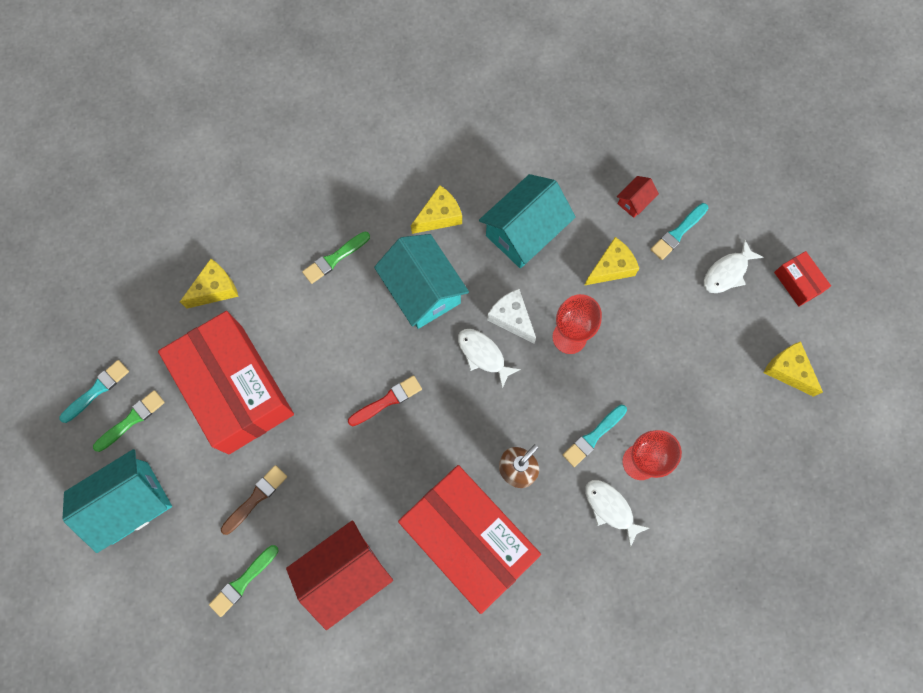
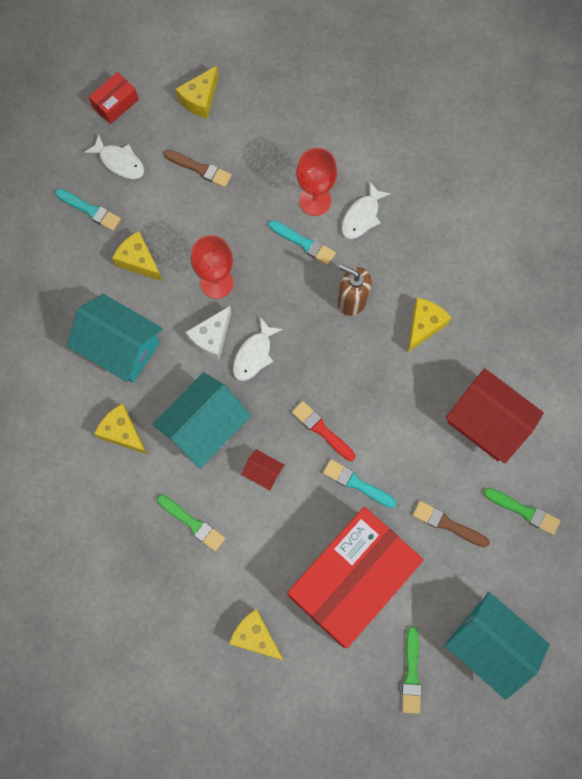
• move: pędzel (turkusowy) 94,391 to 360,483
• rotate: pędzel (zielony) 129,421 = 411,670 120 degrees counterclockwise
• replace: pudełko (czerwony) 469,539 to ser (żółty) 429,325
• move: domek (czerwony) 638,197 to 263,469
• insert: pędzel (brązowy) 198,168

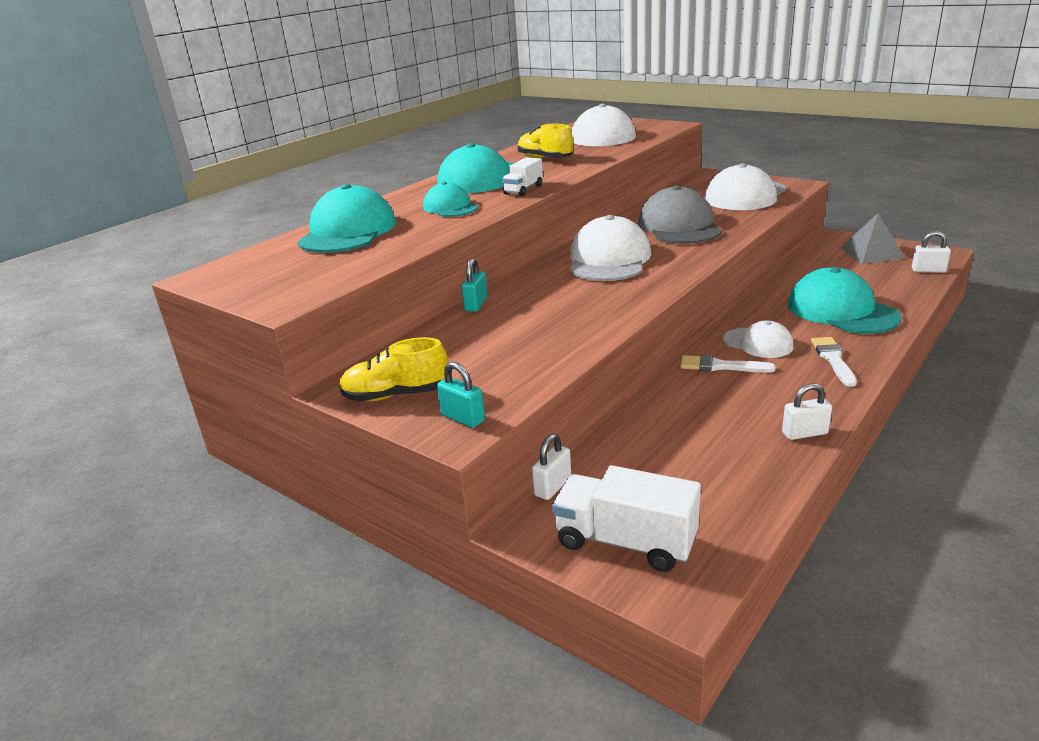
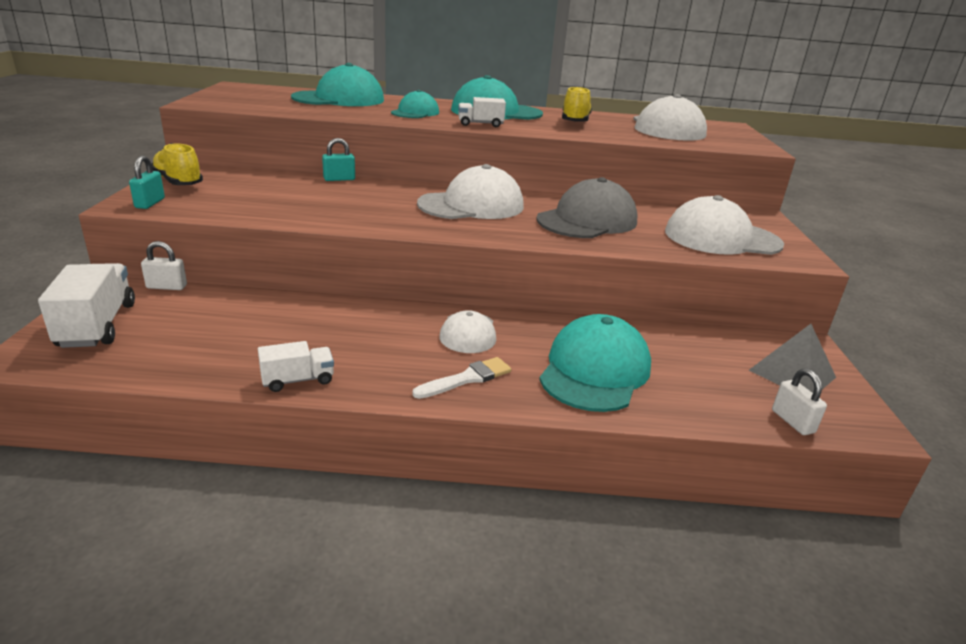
• delete: pędzel (biały) 728,363
• replace: kłódka (biały) 807,411 to ciężarówka (biały) 296,366

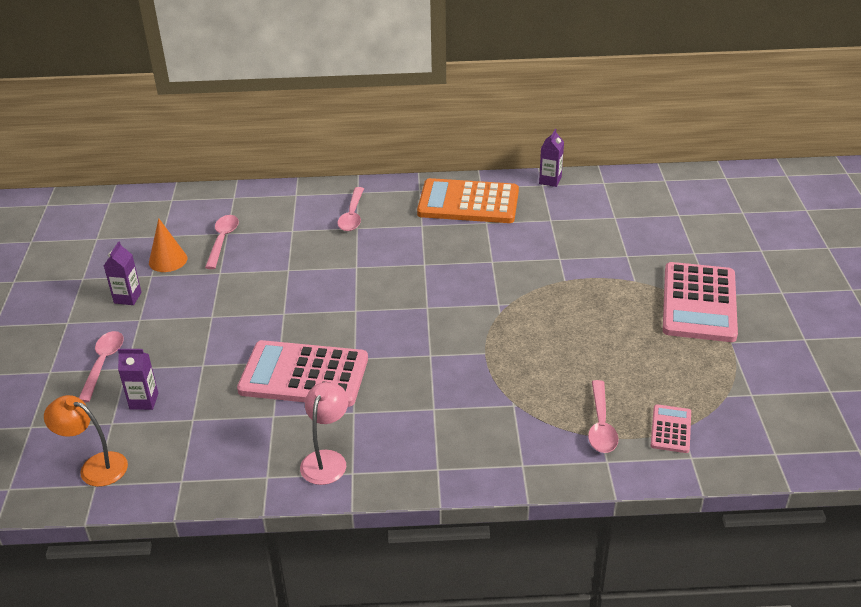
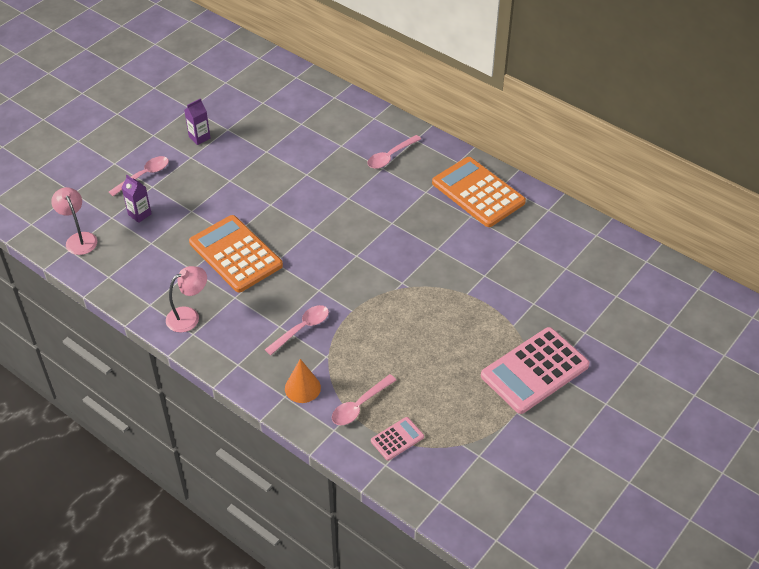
• recolor: lampka (pomarańczowy) 86,441 to lampka (różowy) 74,221
• move: stożek (pomarańczowy) 168,245 to 303,381
• move: łyżka (różowy) 222,242 to 297,330
• recolor: kalkulator (różowy) 302,373 to kalkulator (pomarańczowy) 236,253
• delete: karton mleka (fioletowy) 551,158

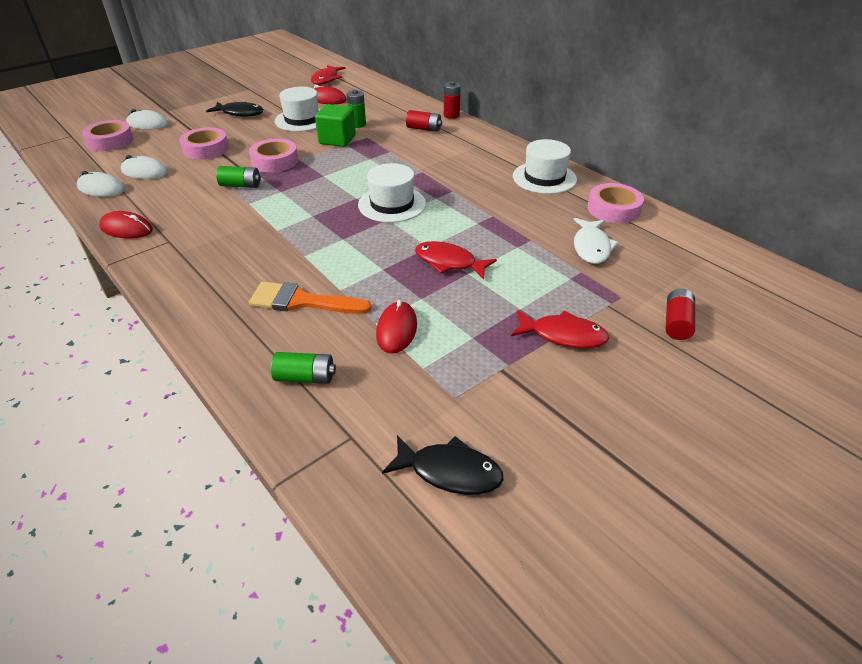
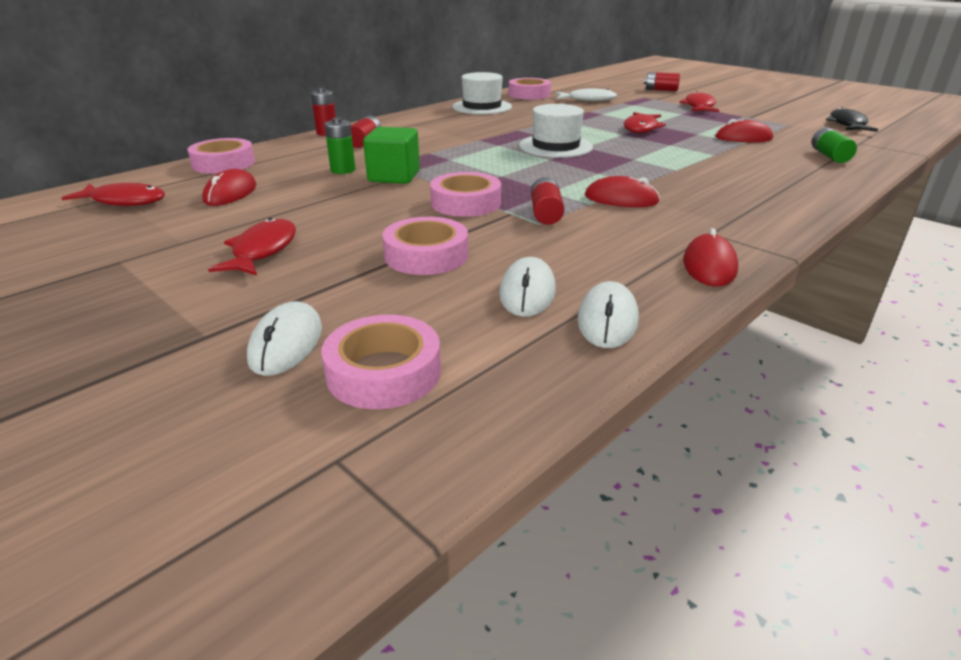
• recolor: ryba (czarny) 235,109 to ryba (czerwony) 252,246
• recolor: bateria (zielony) 238,177 to bateria (czerwony) 547,201
• delete: pędzel (pomarańczowy) 310,298
• delete: kapelusz (biały) 297,109
• insert: taśma klejąca (różowy) 221,156
• insert: myszka (czerwony) 622,191

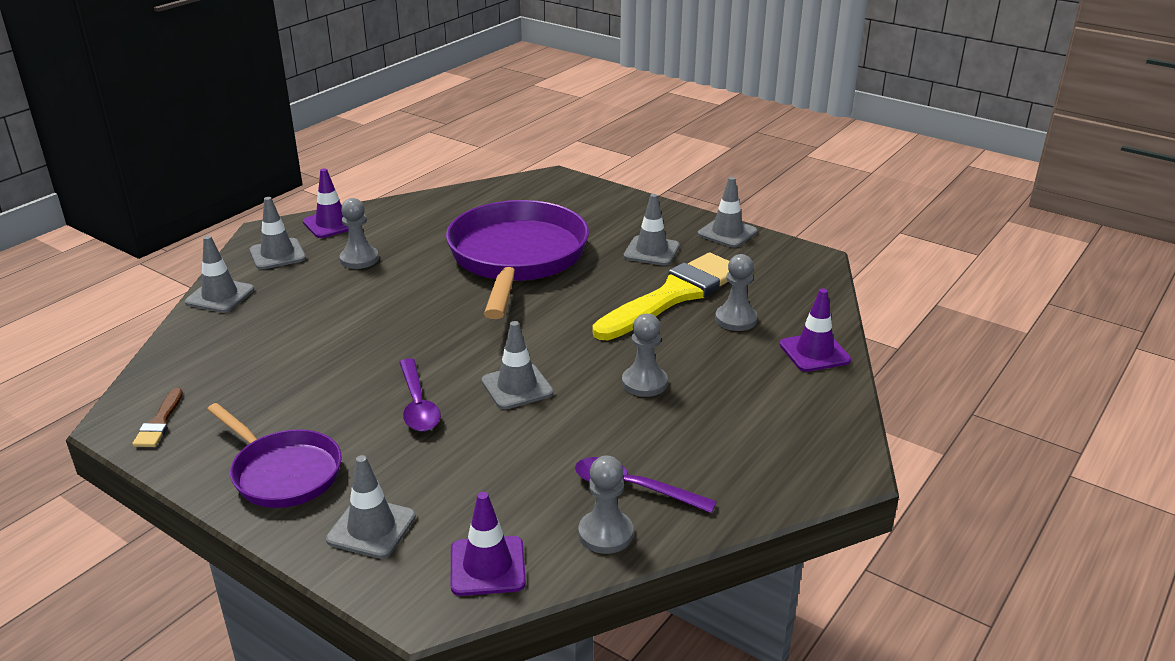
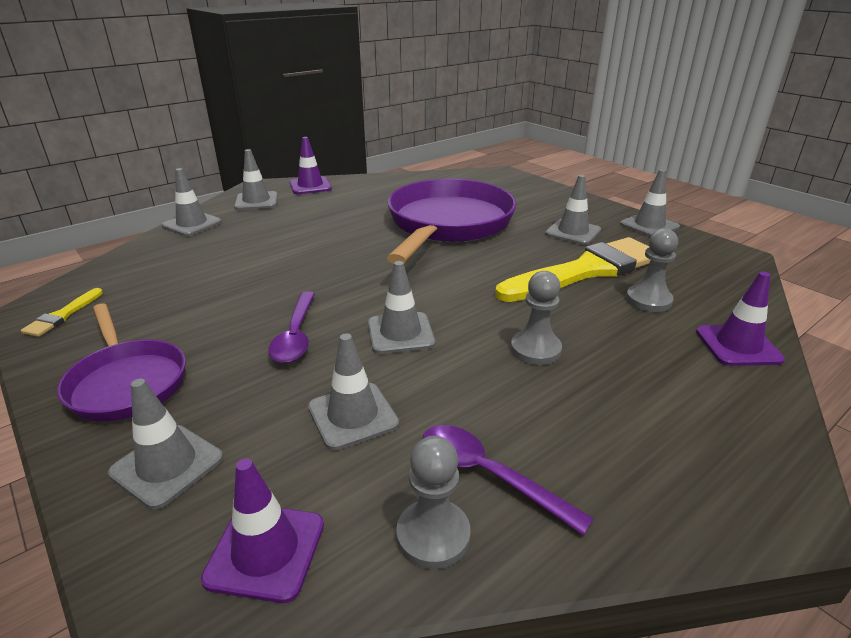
• recolor: pędzel (brązowy) 157,417 to pędzel (żółty) 62,312
• delete: pionek (szary) 359,233
• insert: pachołek (szary) 353,391

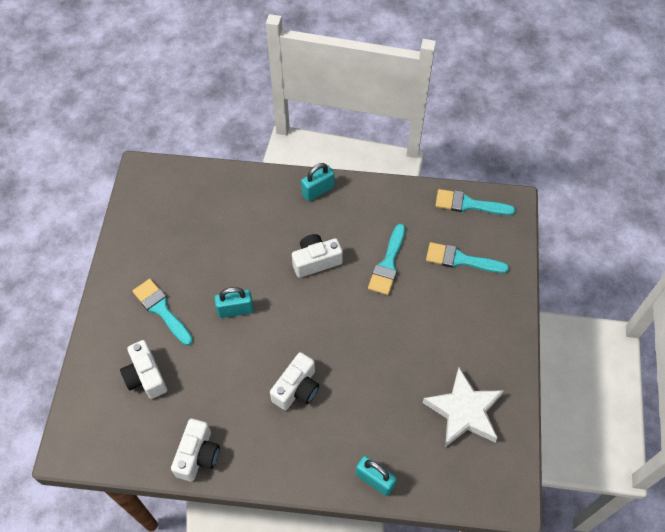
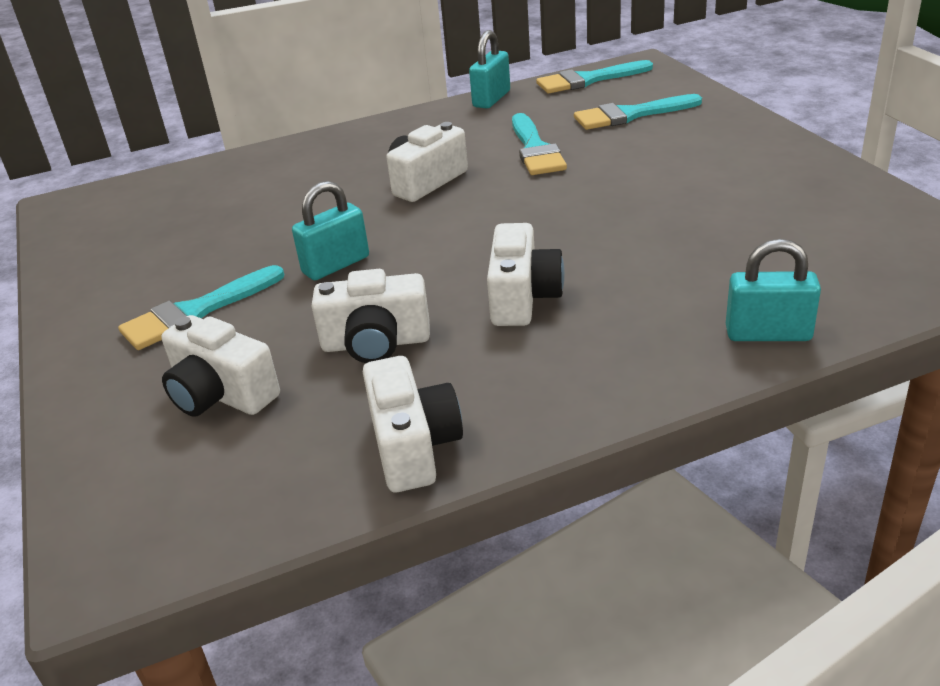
• rotate: pędzel (turkusowy) 163,312 = 201,307 60 degrees counterclockwise
• move: kłódka (turkusowy) 317,182 to 489,69
• delete: gwiazda (biały) 462,407
• insert: aparat fotograficzny (biały) 371,316

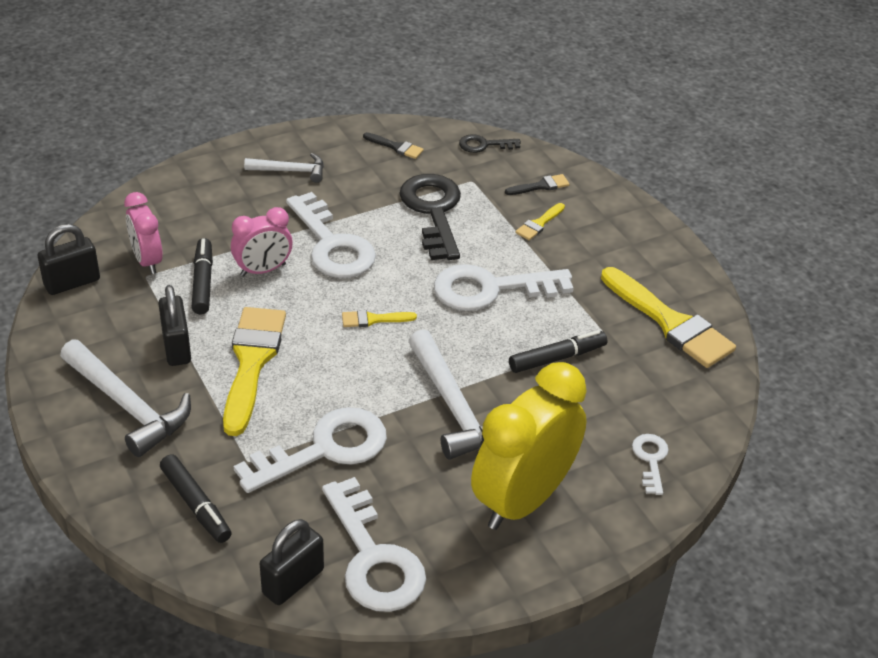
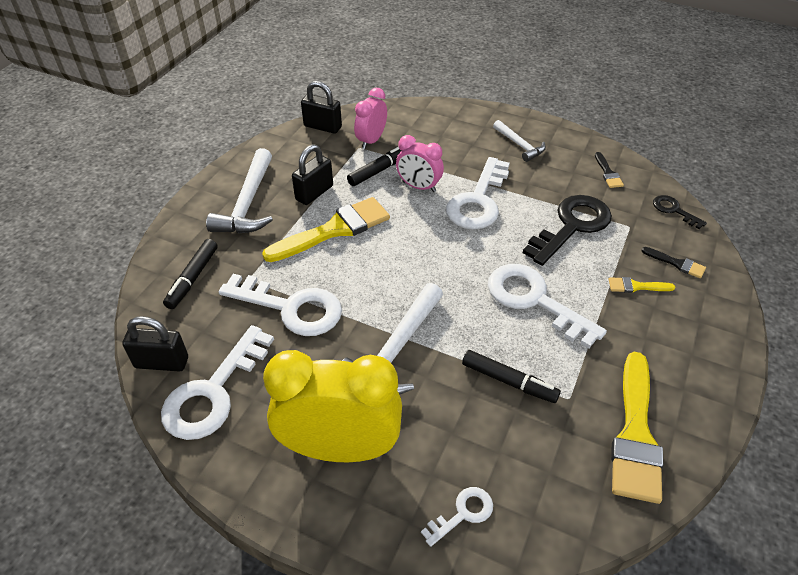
• delete: pędzel (żółty) 379,318

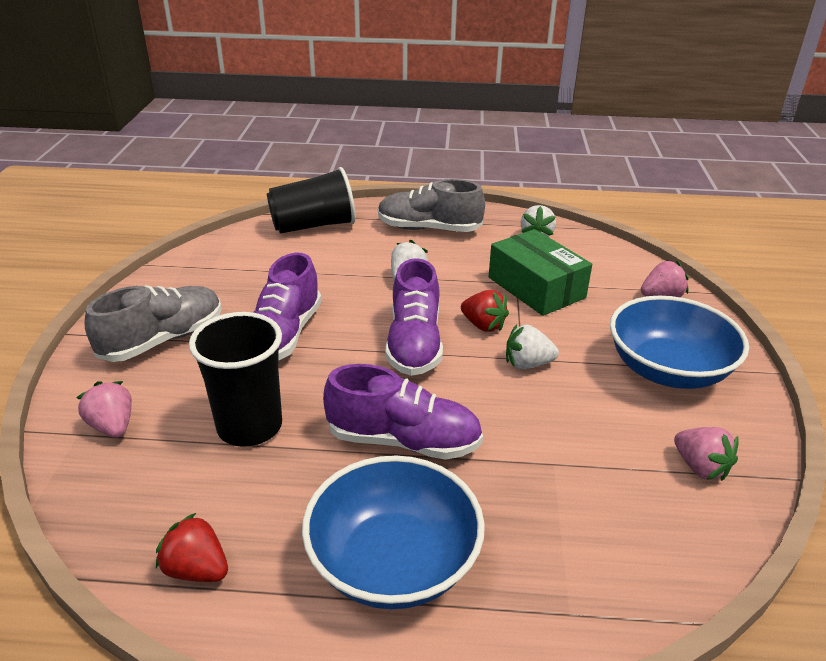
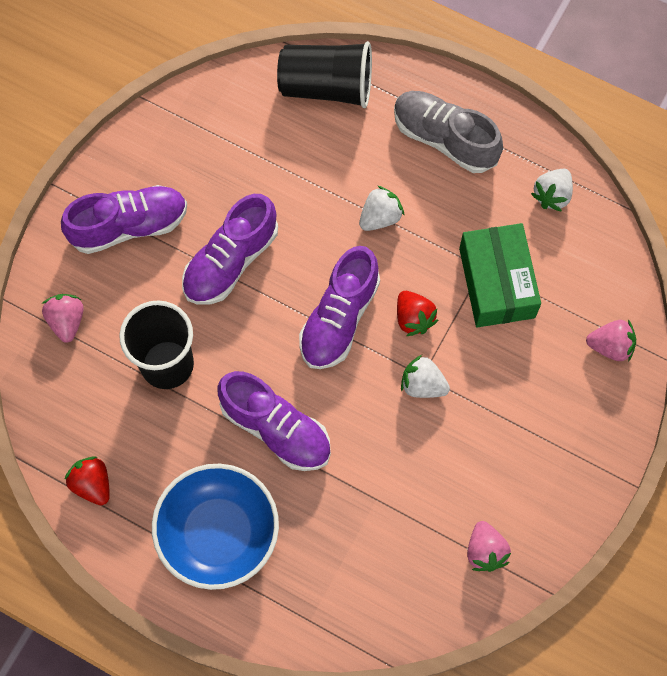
• recolor: but (szary) 153,323 to but (fioletowy) 124,219
• delete: miska (niebieski) 679,342

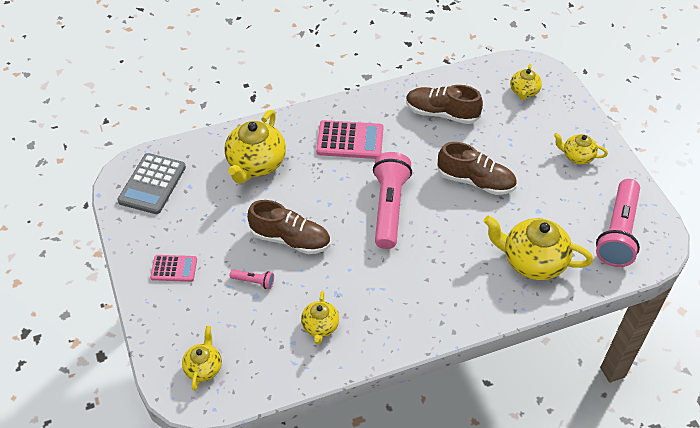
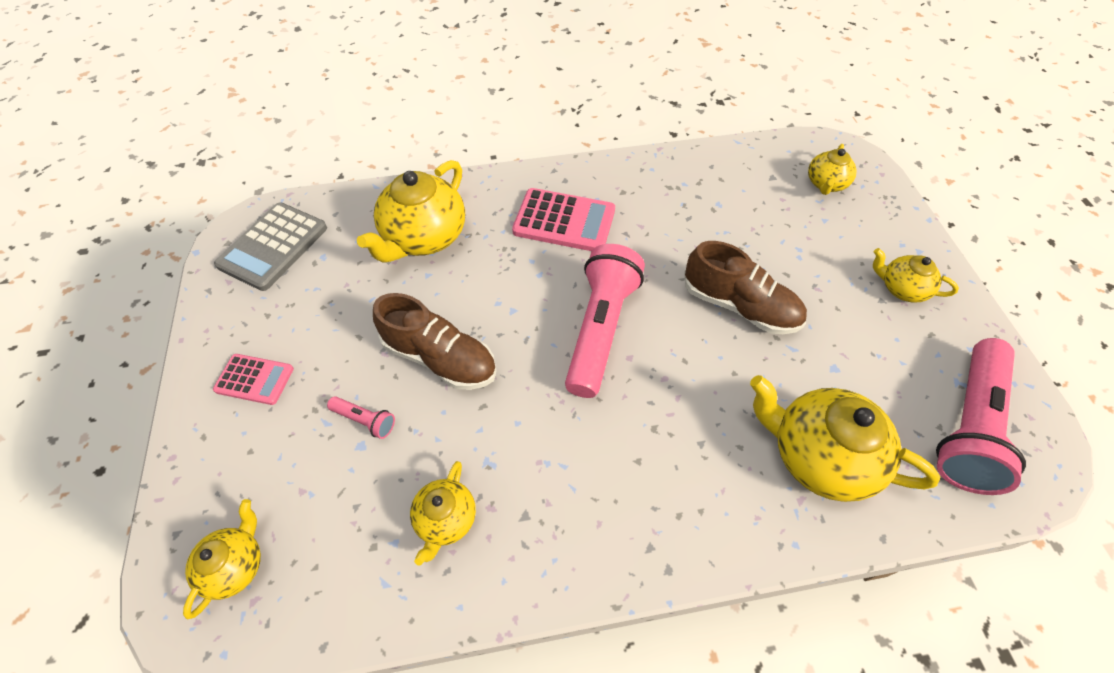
• delete: but (brązowy) 444,104

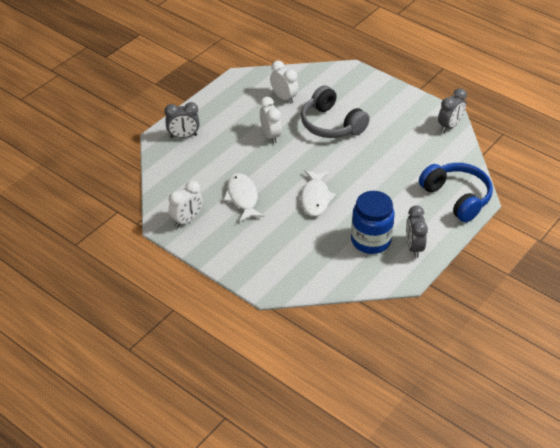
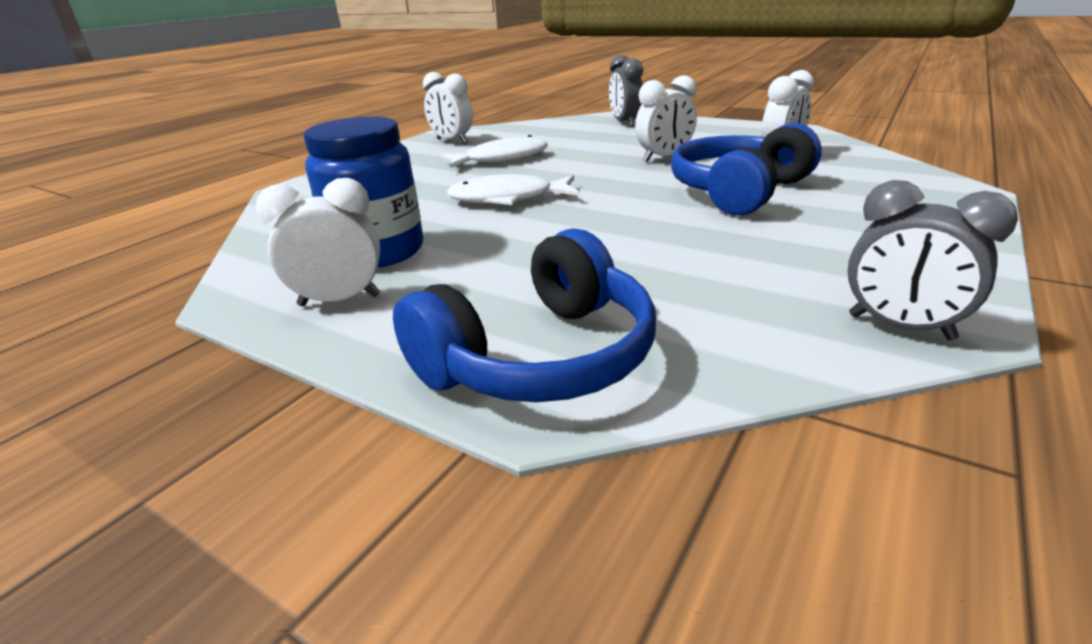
• recolor: słuchawki (szary) 335,111 to słuchawki (niebieski) 746,169
• recolor: budzik (szary) 417,231 to budzik (biały) 318,242

